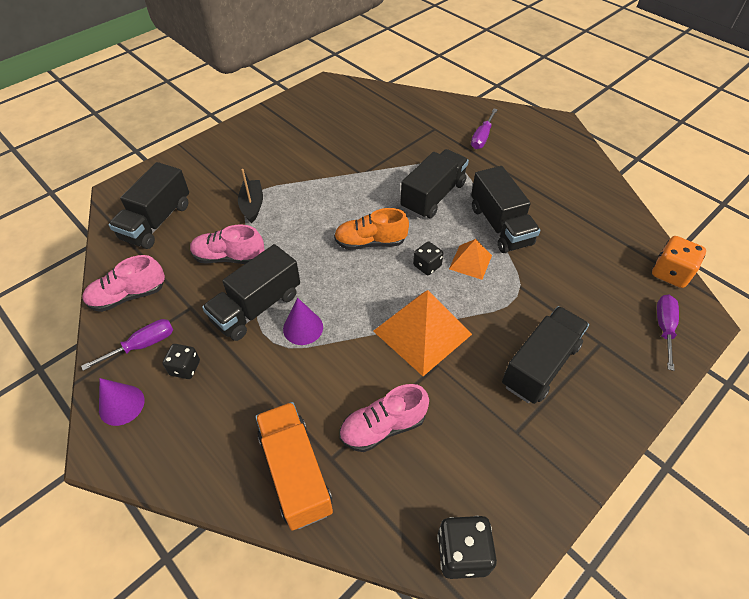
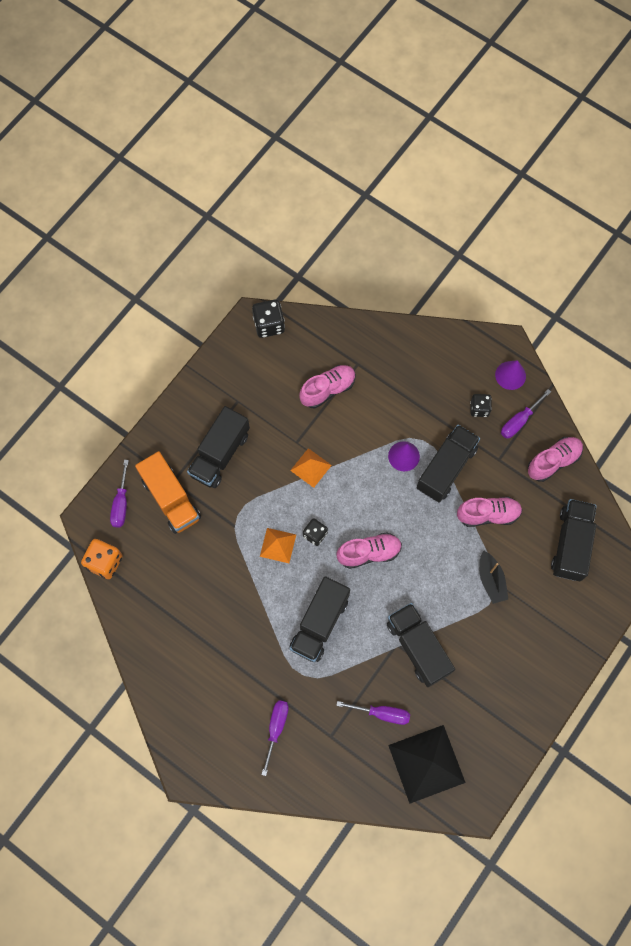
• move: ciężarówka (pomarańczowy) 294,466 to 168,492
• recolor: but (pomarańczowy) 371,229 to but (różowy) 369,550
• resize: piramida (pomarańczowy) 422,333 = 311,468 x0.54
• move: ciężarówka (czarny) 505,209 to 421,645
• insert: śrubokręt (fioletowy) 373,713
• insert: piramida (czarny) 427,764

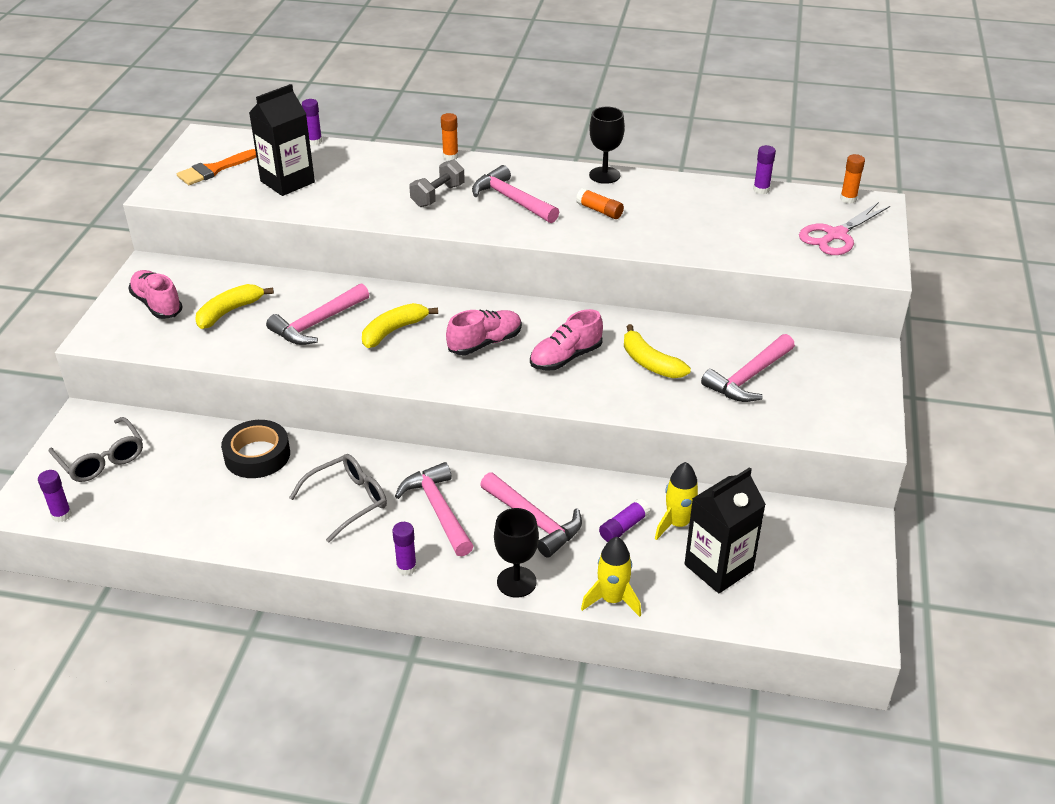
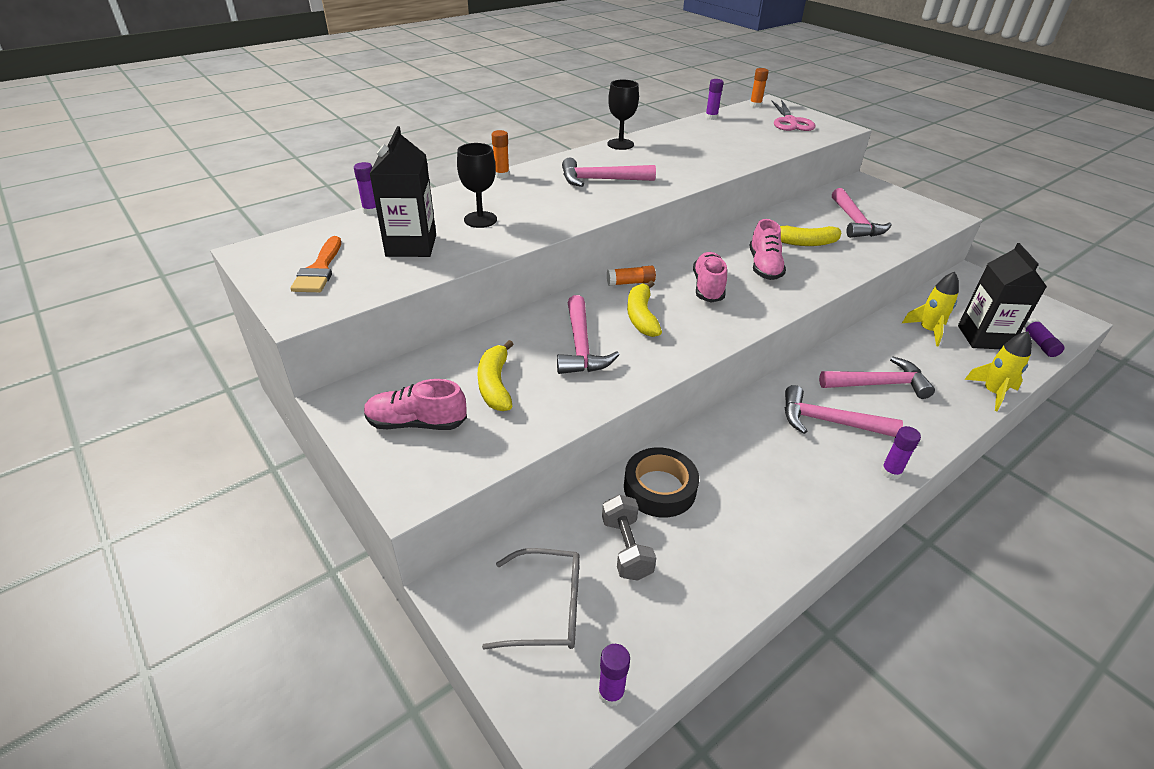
• delete: okulary (szary) 338,498
• move: hantel (szary) 437,183 to 629,538
• move: kielich (czarny) 516,553 to 477,185
• move: klej w sztyfcie (pomarańczowy) 600,203 to 631,276
• move: klej w sztyfcie (fioletowy) 624,520 to 1044,337

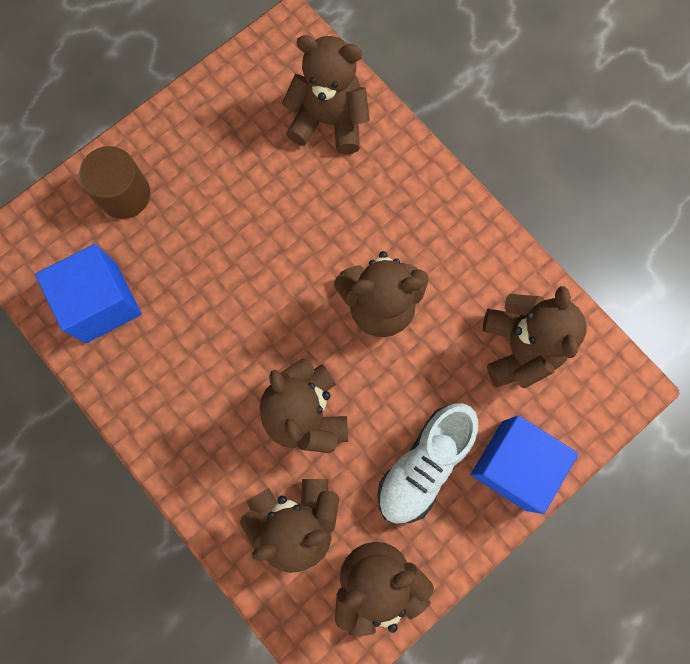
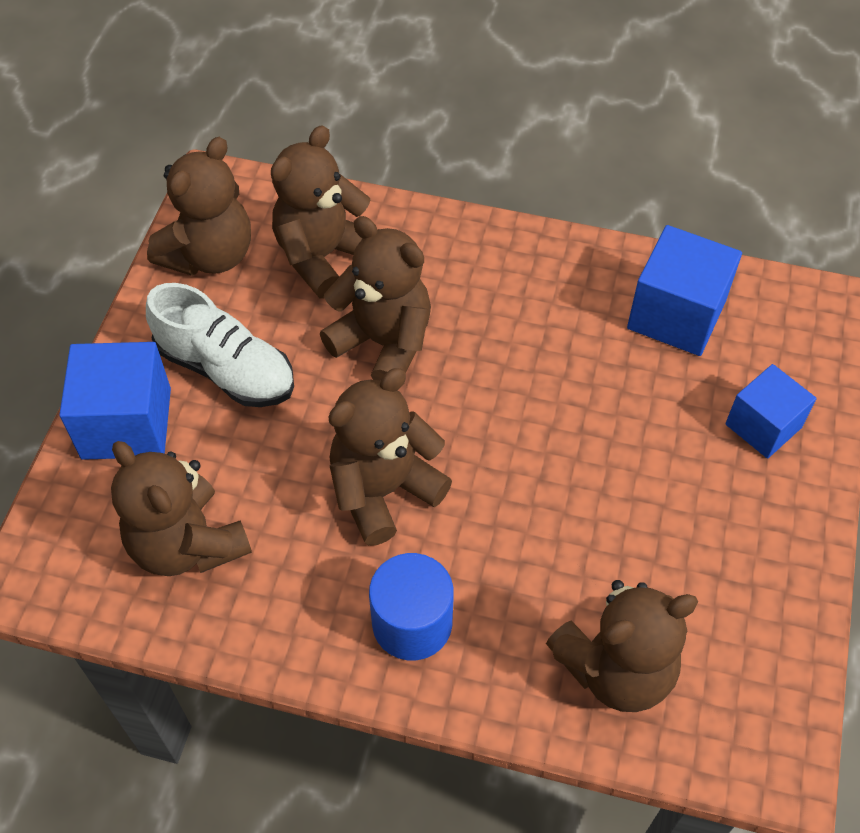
• replace: walec (brązowy) 114,182 to sześcian (niebieski) 771,411
• rotate: but (biały) 427,463 = 220,345 120 degrees clockwise
• insert: walec (niebieski) 411,606

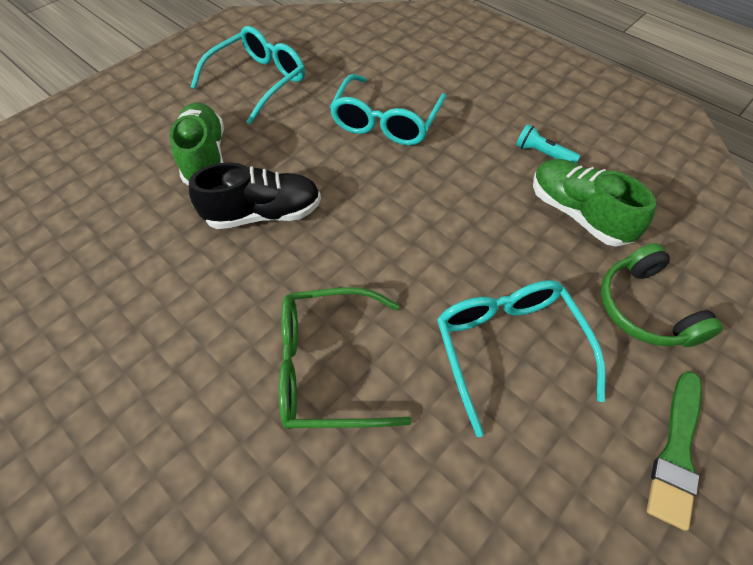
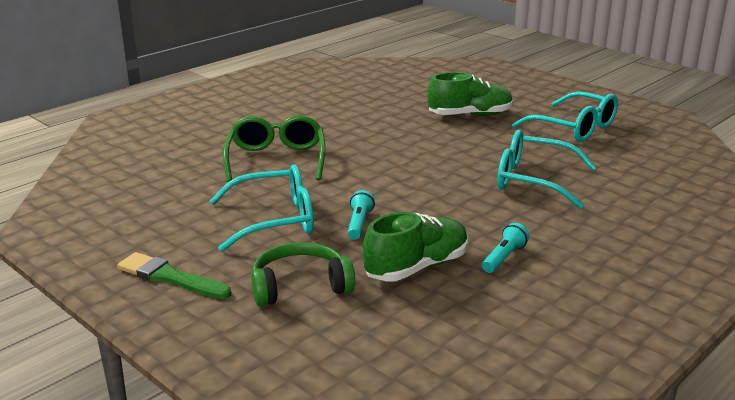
• delete: but (czarny) 255,195
• insert: latarka (turkusowy) 361,215

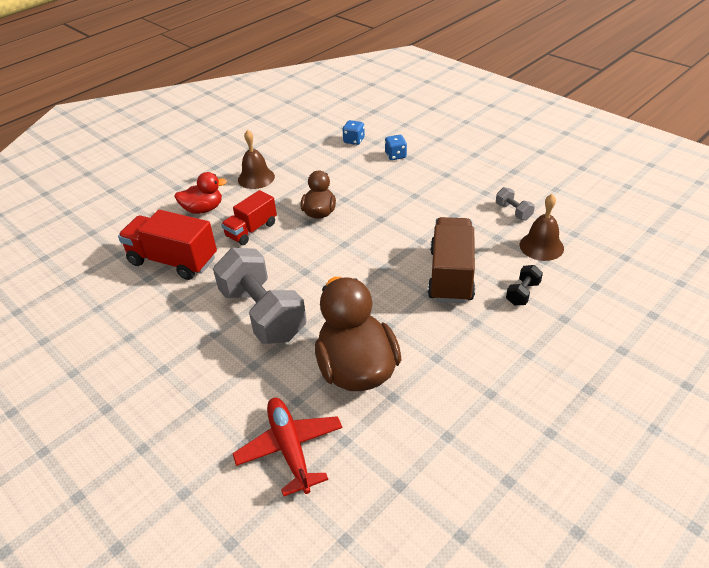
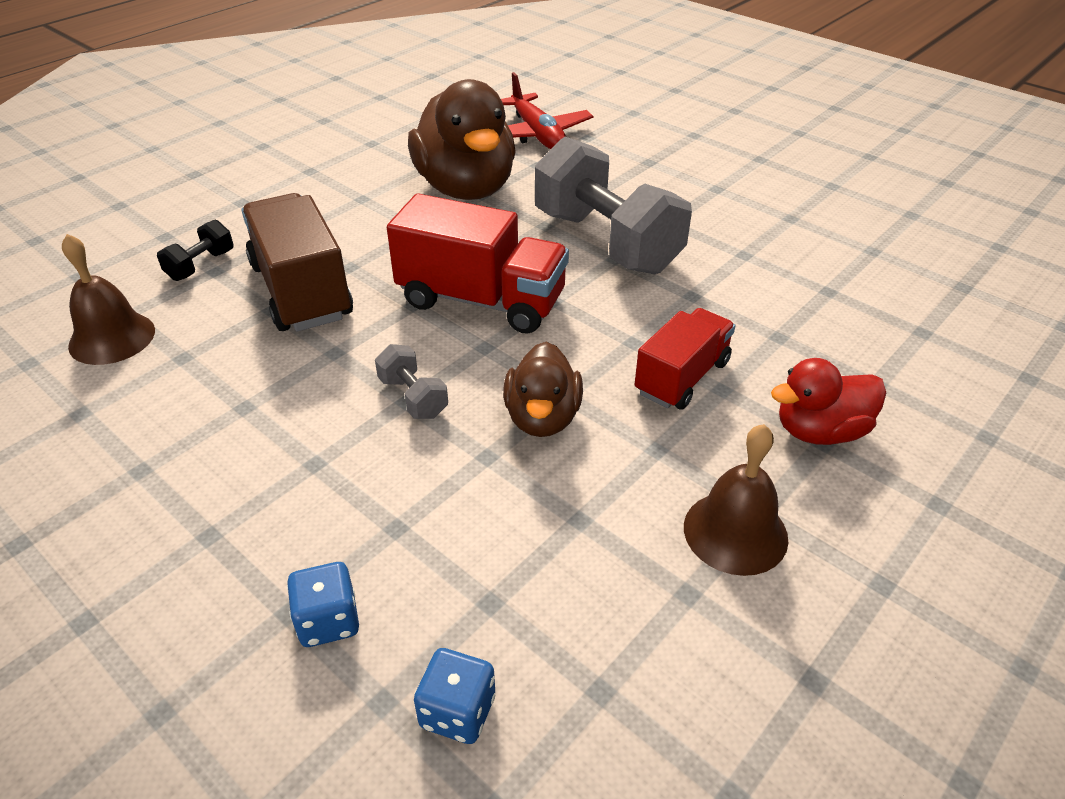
• move: ciężarówka (czerwony) 167,245 to 478,263
• rotate: ciężarówka (brązowy) 451,260 = 297,262 150 degrees clockwise
• move: hantel (szary) 515,203 to 411,381

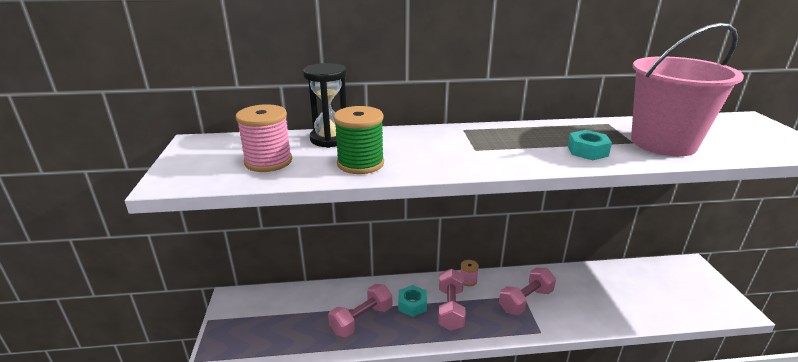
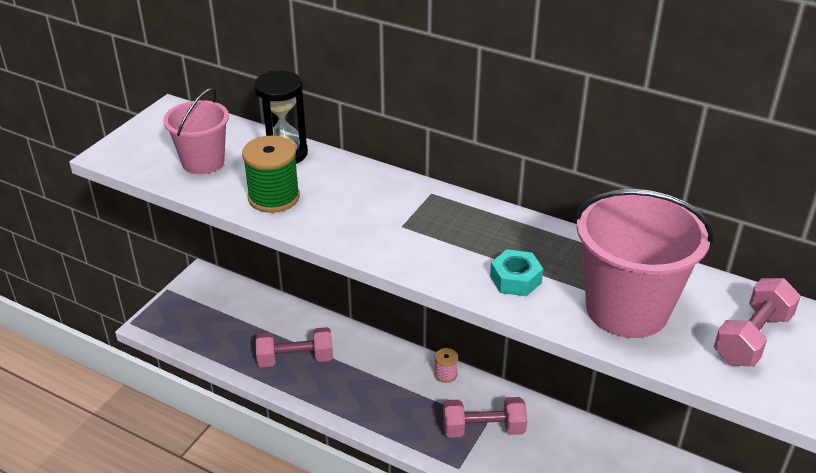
• replace: szpulka (różowy) 264,138 to wiadro (różowy) 196,131
• delete: nakrętka (turkusowy) 412,301
• move: hantel (różowy) 452,300 to 757,322

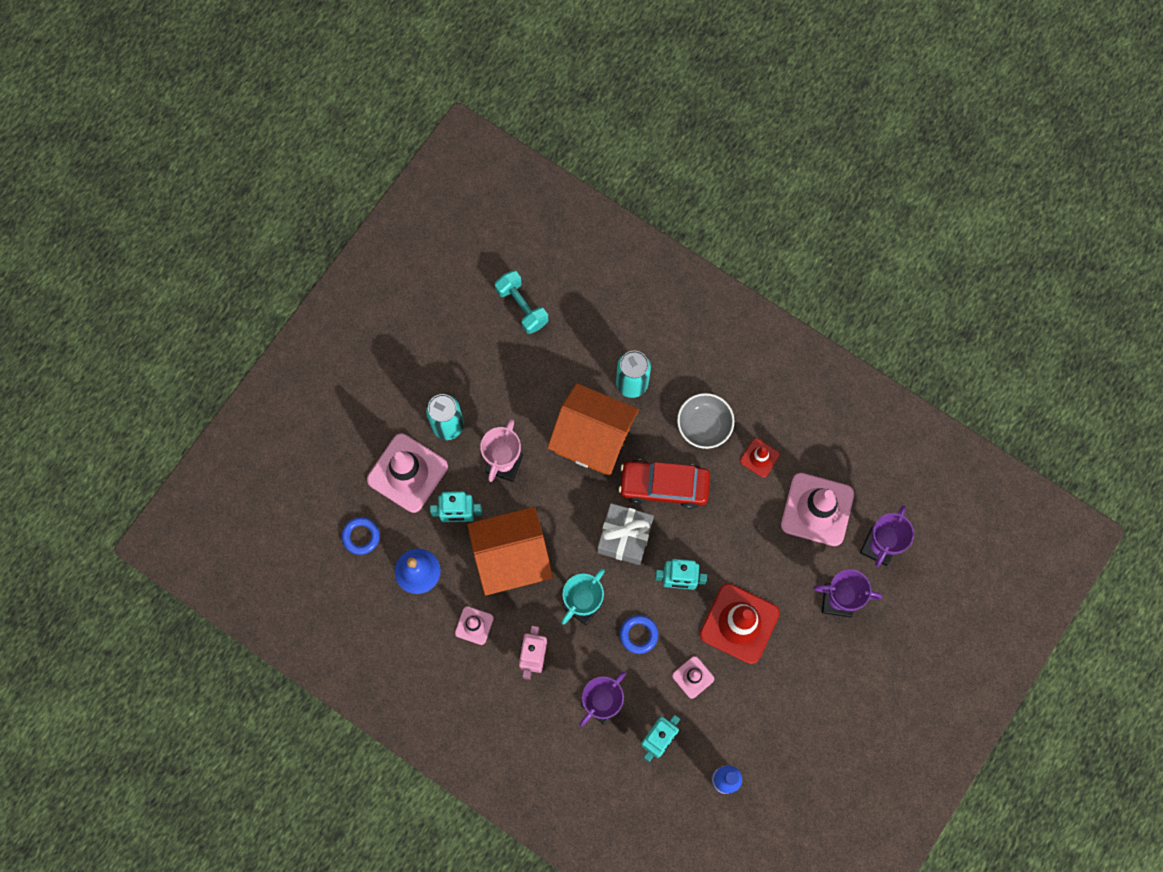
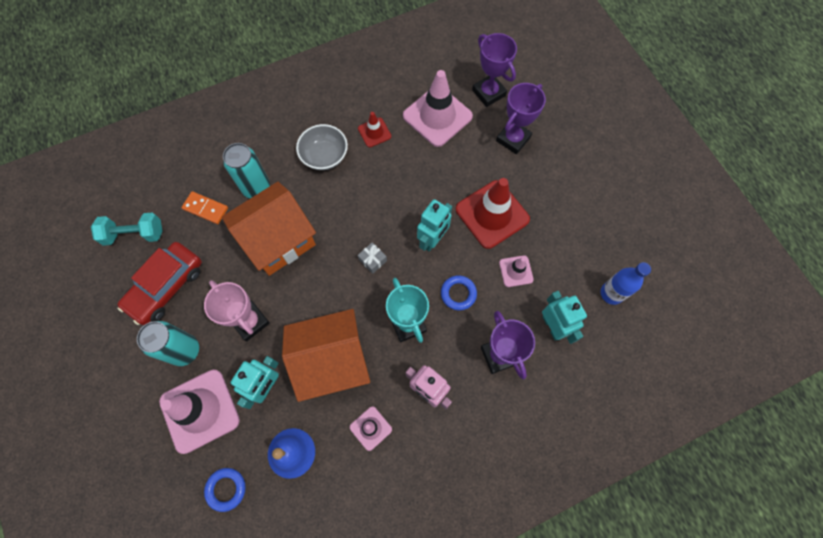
• rotate: domek (pomarańczowy) 510,551 = 326,355 60 degrees clockwise
• resize: prezent (szary) 625,534 = 372,258 x0.48
• move: samochód (czerwony) 664,484 to 159,283
• insert: kostka domina (pomarańczowy) 204,207

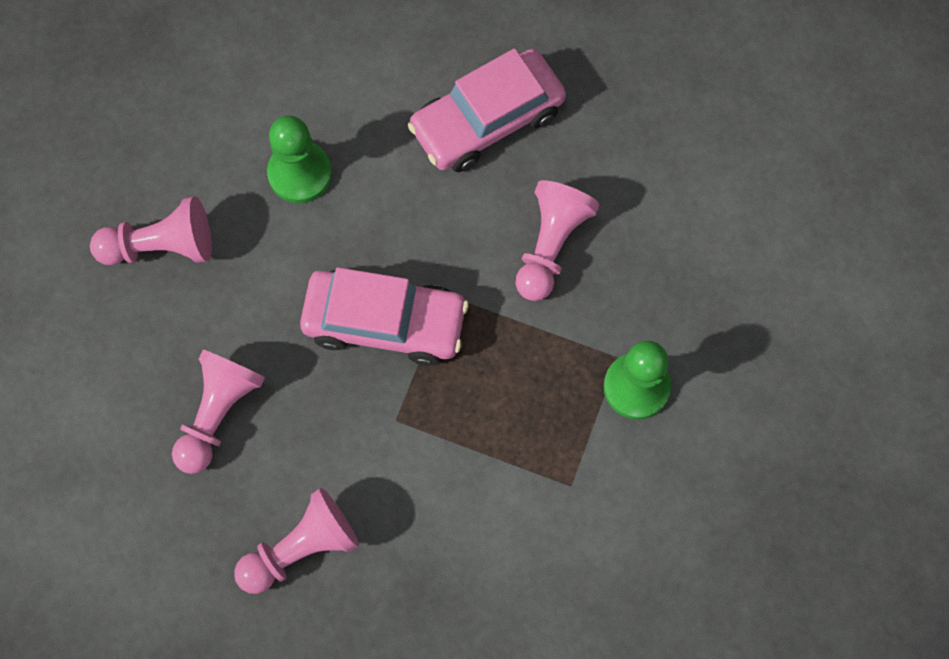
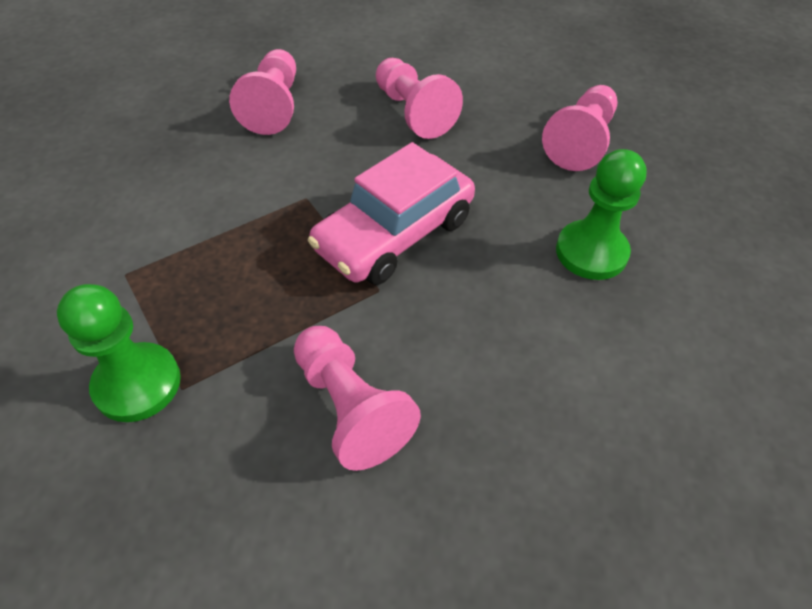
• delete: samochód (różowy) 487,110

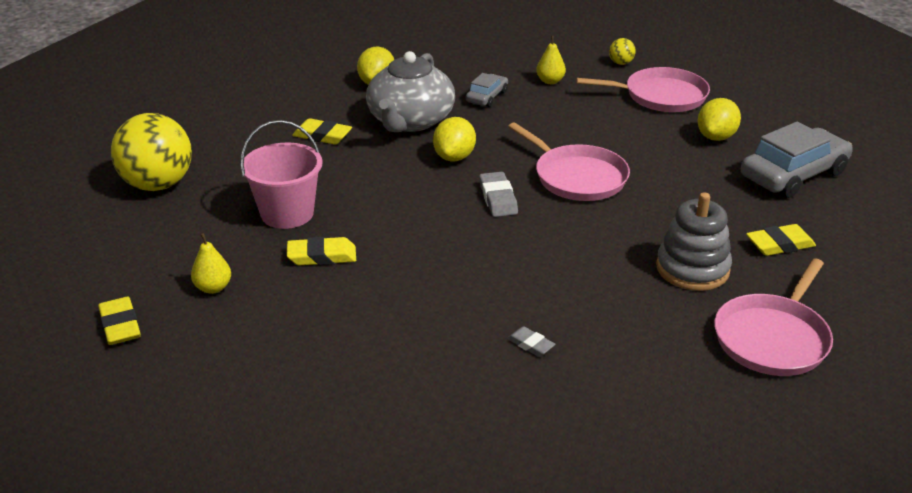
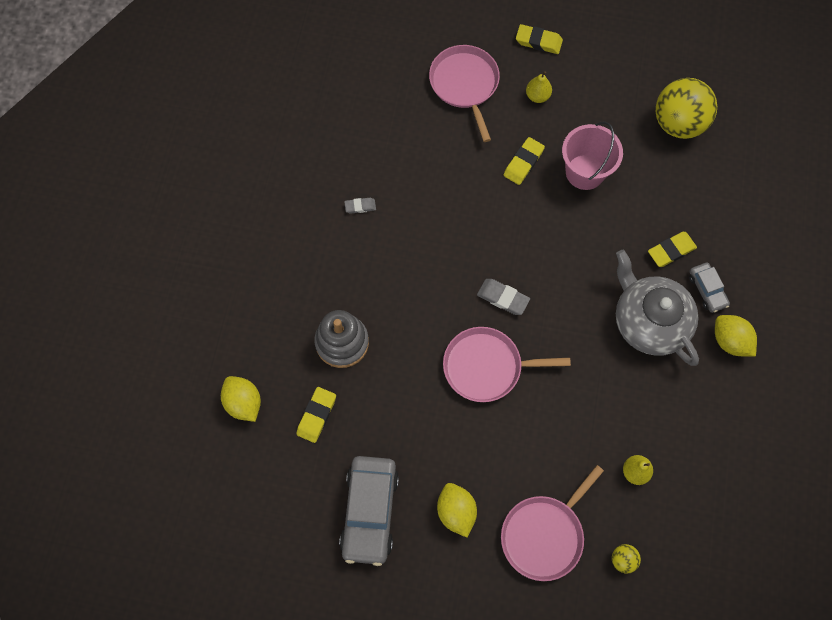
• move: cytryna (żółty) 454,139 to 241,399
• move: samochód (szary) 487,90 to 709,288
• move: patelnia (różowy) 773,317 to 464,93

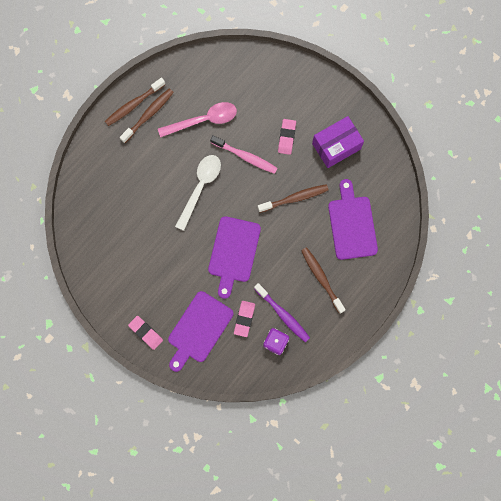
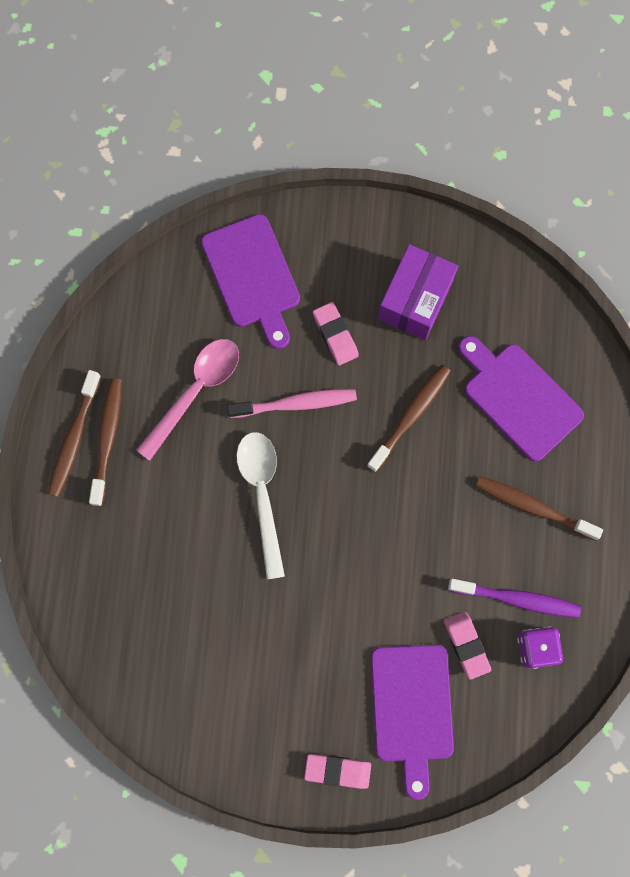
• move: deska do krojenia (fioletowy) 234,257 to 250,281

